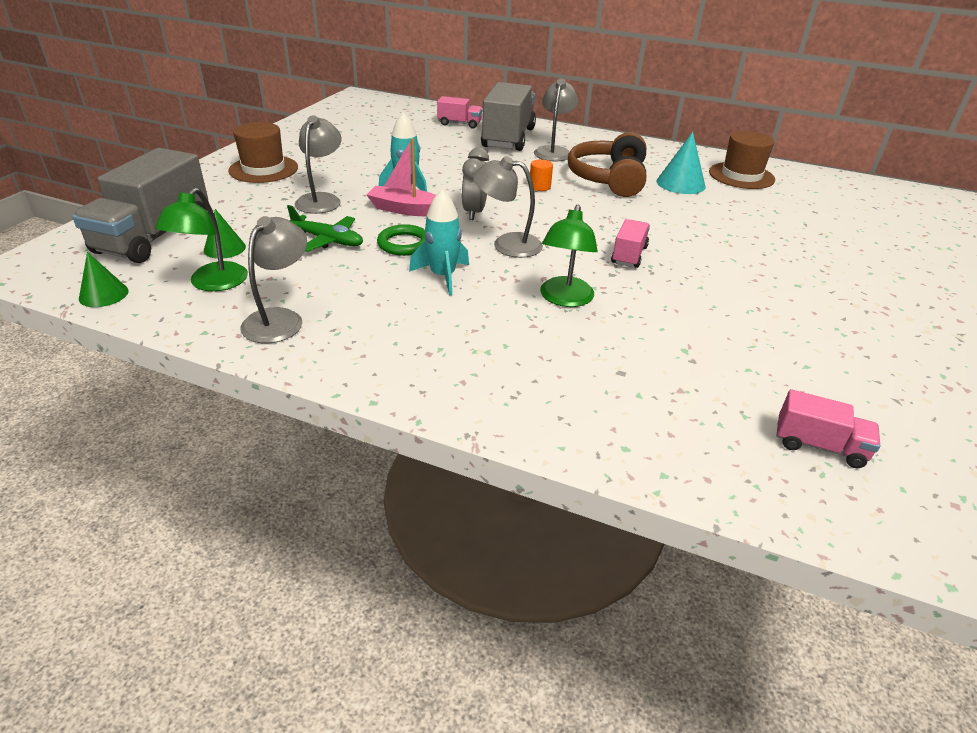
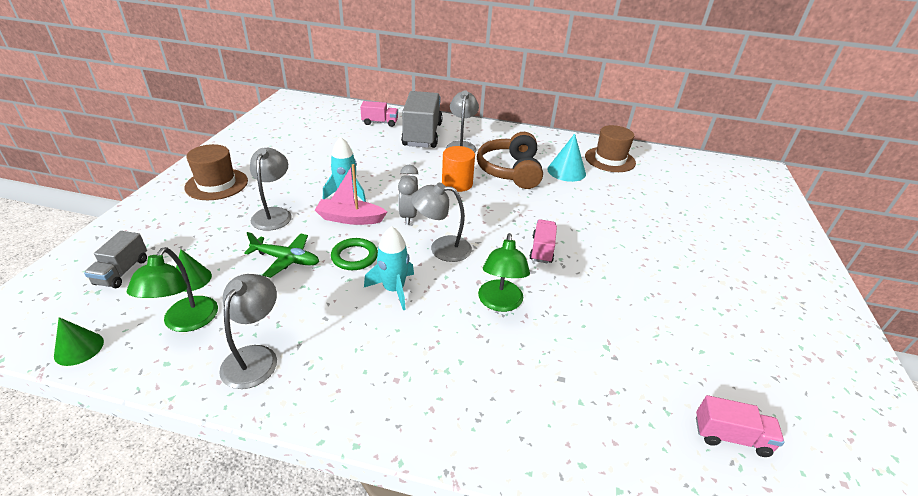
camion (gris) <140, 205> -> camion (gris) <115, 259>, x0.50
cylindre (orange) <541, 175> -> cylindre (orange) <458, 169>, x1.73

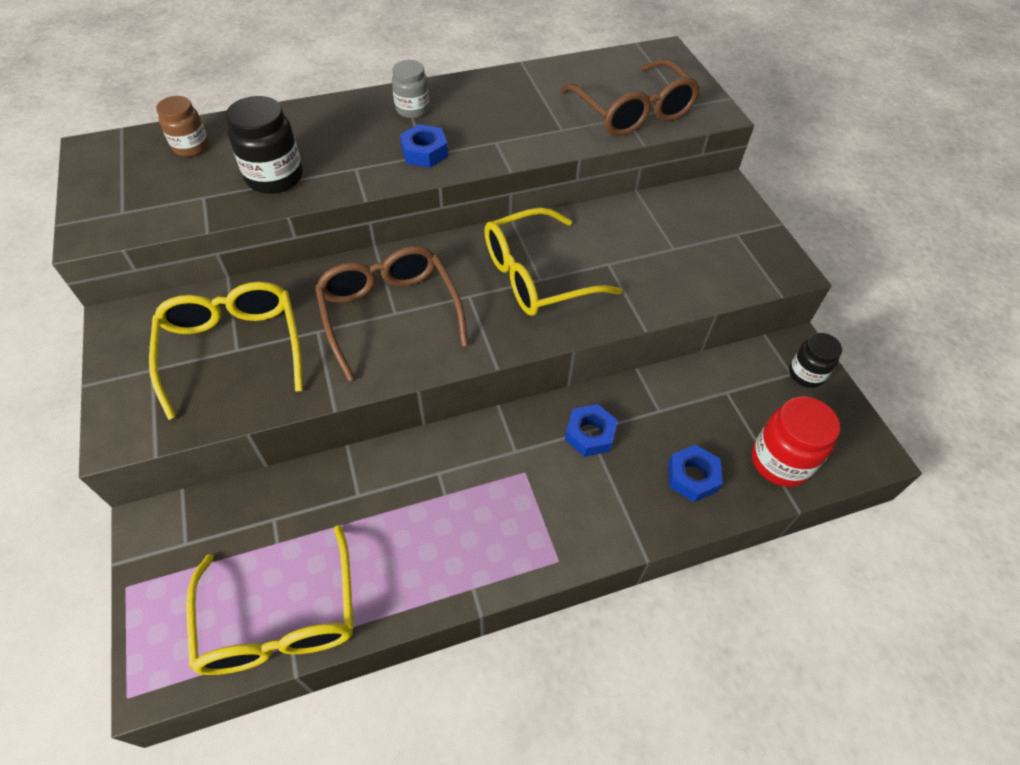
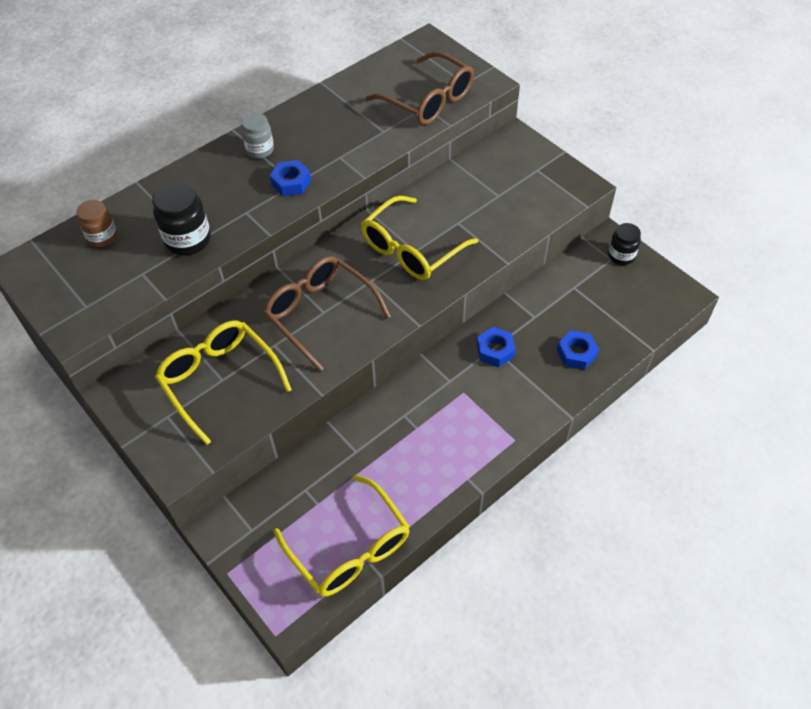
bocal (rouge) <796, 442> -> none

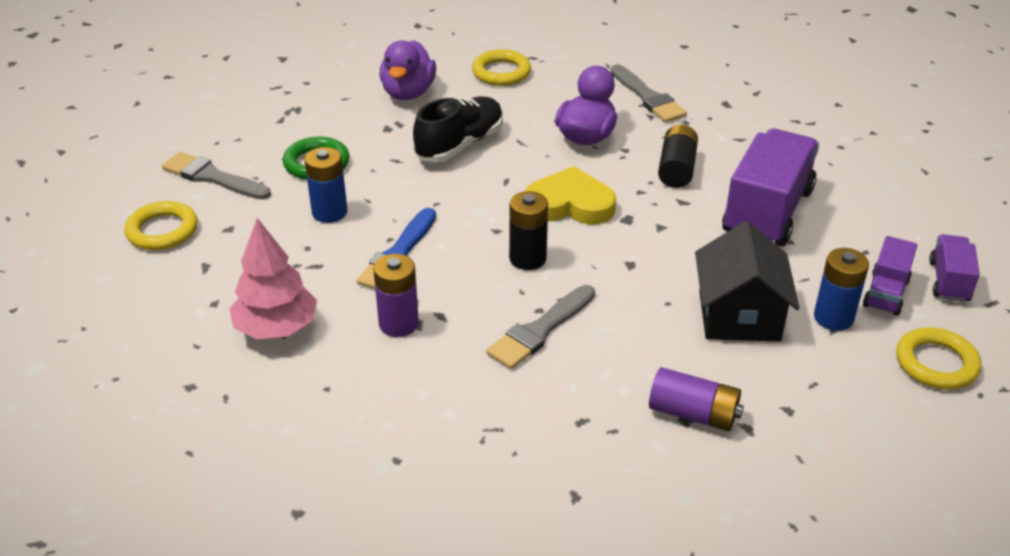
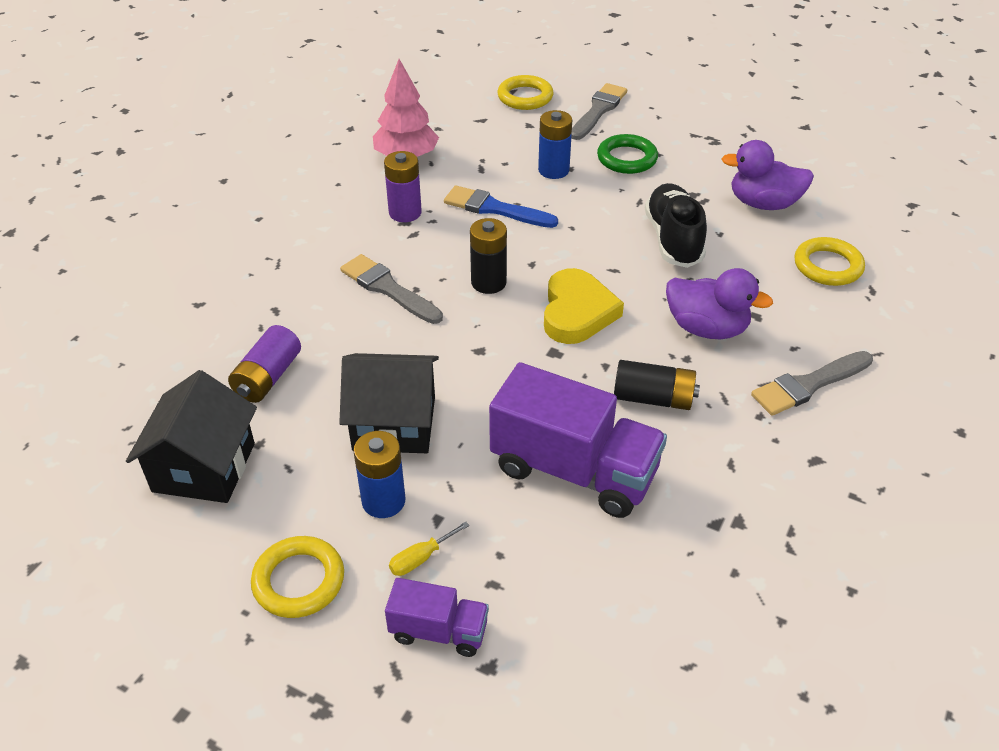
none -> maison (noir) <191, 436>
camion (violet) <890, 276> -> tournevis (jaune) <429, 549>
chaussure (noir) <458, 129> -> chaussure (noir) <676, 225>, 135 degrees counterclockwise

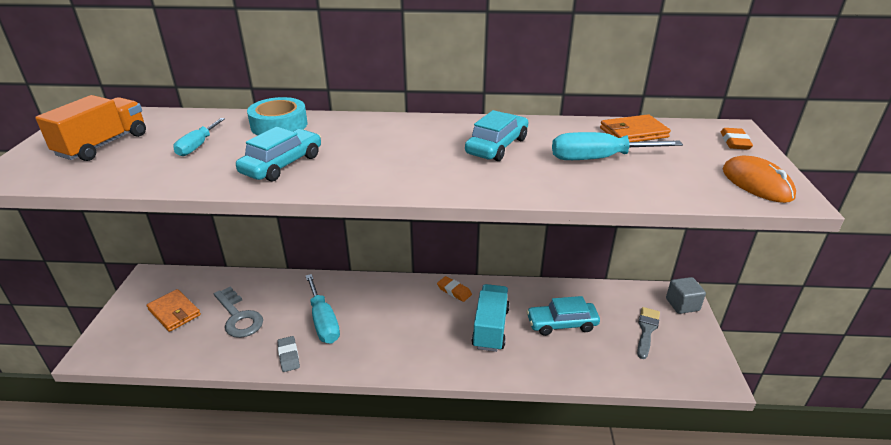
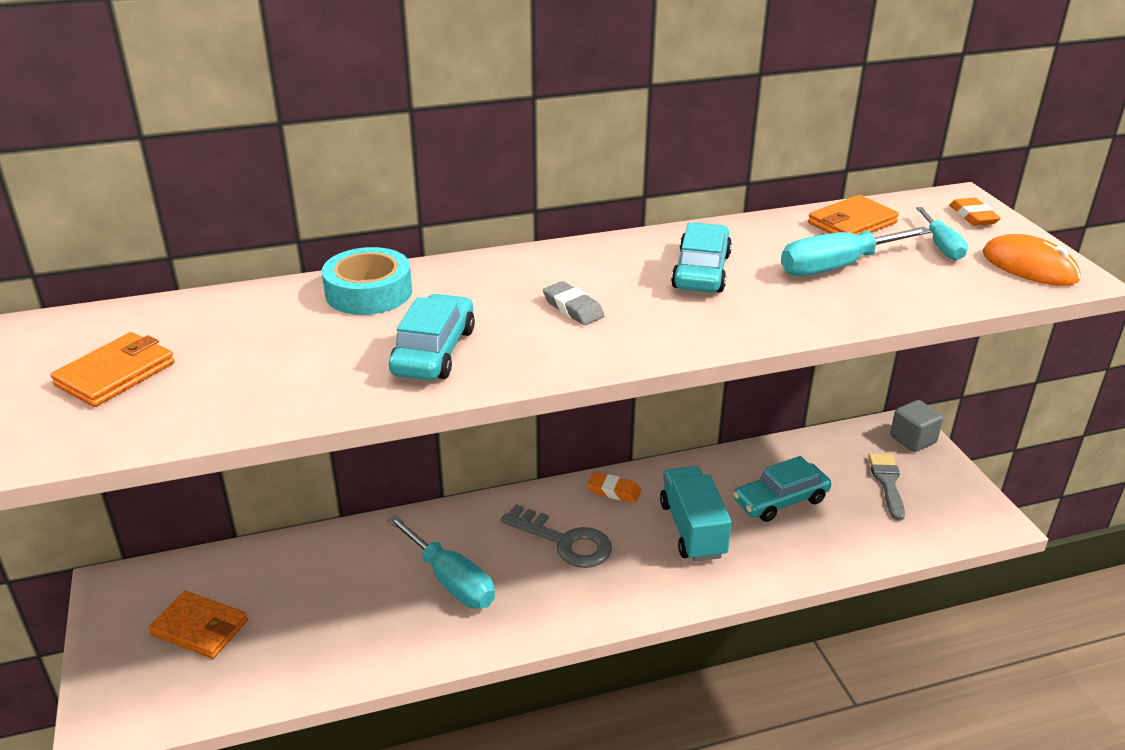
tournevis (turquoise) <199, 137> -> tournevis (turquoise) <942, 234>, moved
clé (gris) <238, 312> -> clé (gris) <556, 536>, moved
gomme (gris) <288, 354> -> gomme (gris) <574, 303>, moved
camion (orange) <90, 128> -> portefeuille (orange) <112, 369>

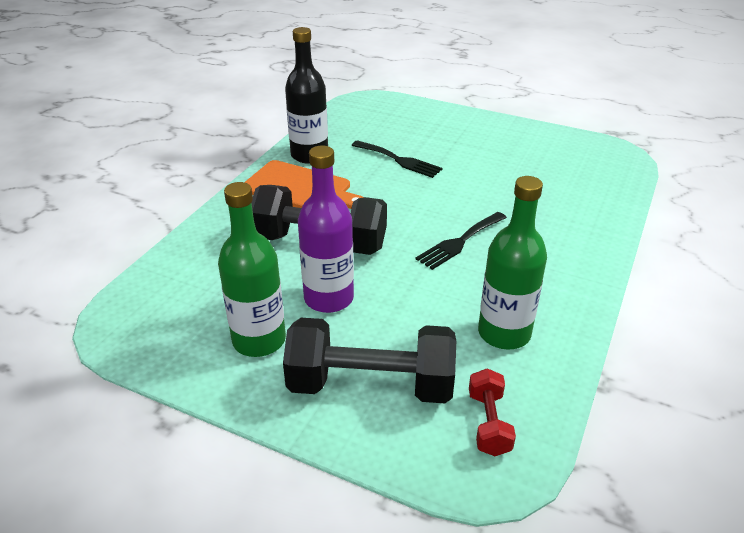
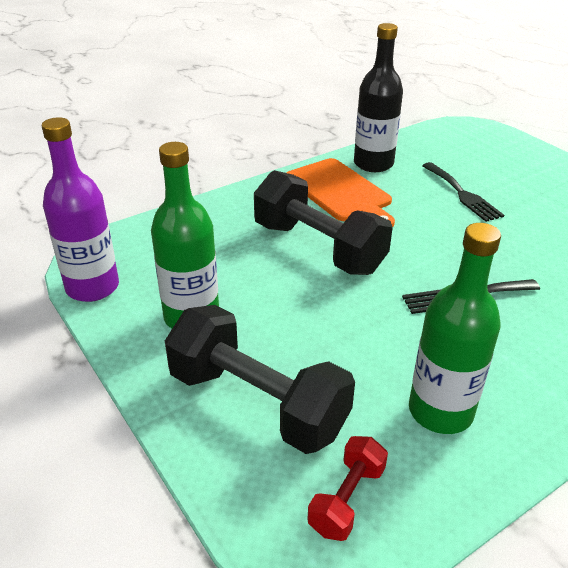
bouteille (violet) <326, 229> -> bouteille (violet) <80, 209>, moved

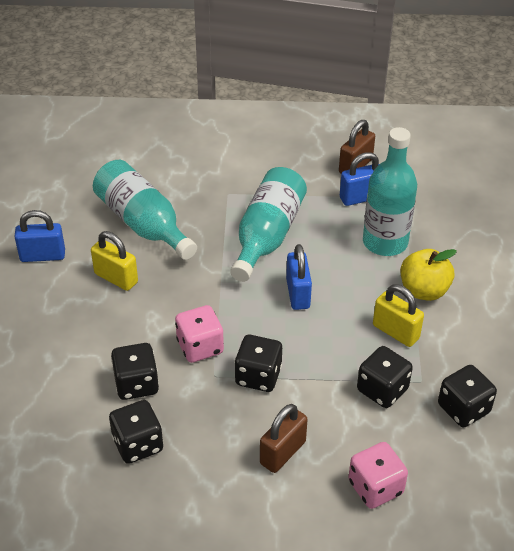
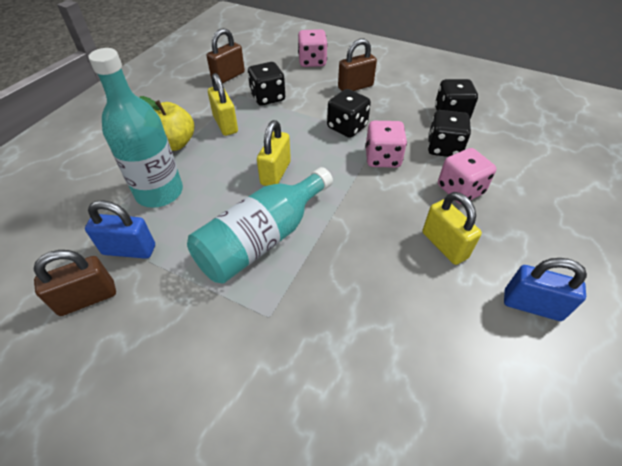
bouteille (turquoise) <145, 210> -> none
none -> dé (rose) <467, 176>
dé (noir) <467, 396> -> cadenas (marron) <226, 56>
cadenas (bleu) <299, 277> -> cadenas (jaune) <274, 153>

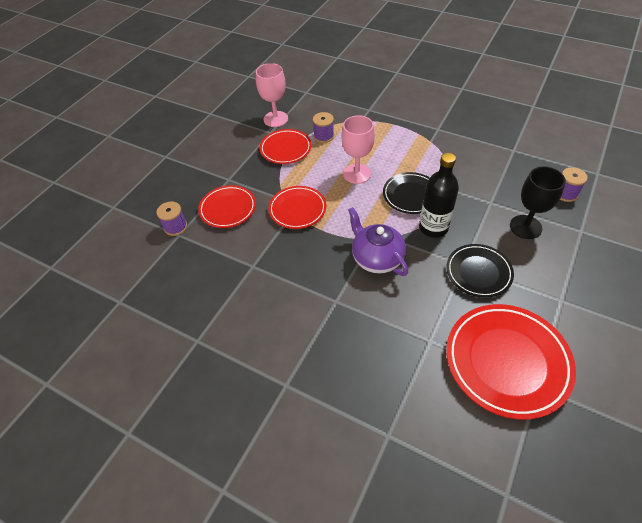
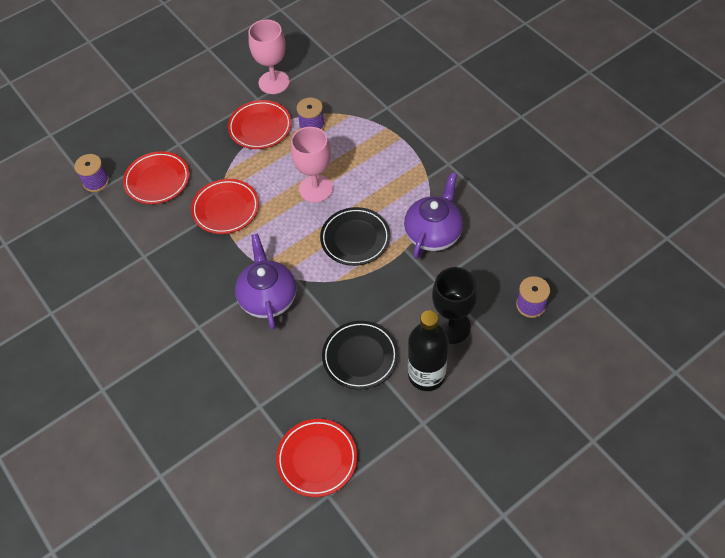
none -> théière (violet) <433, 215>
bouteille (noir) <439, 195> -> bouteille (noir) <428, 350>, moved
assiette (rouge) <511, 362> -> assiette (rouge) <316, 458>, x0.60

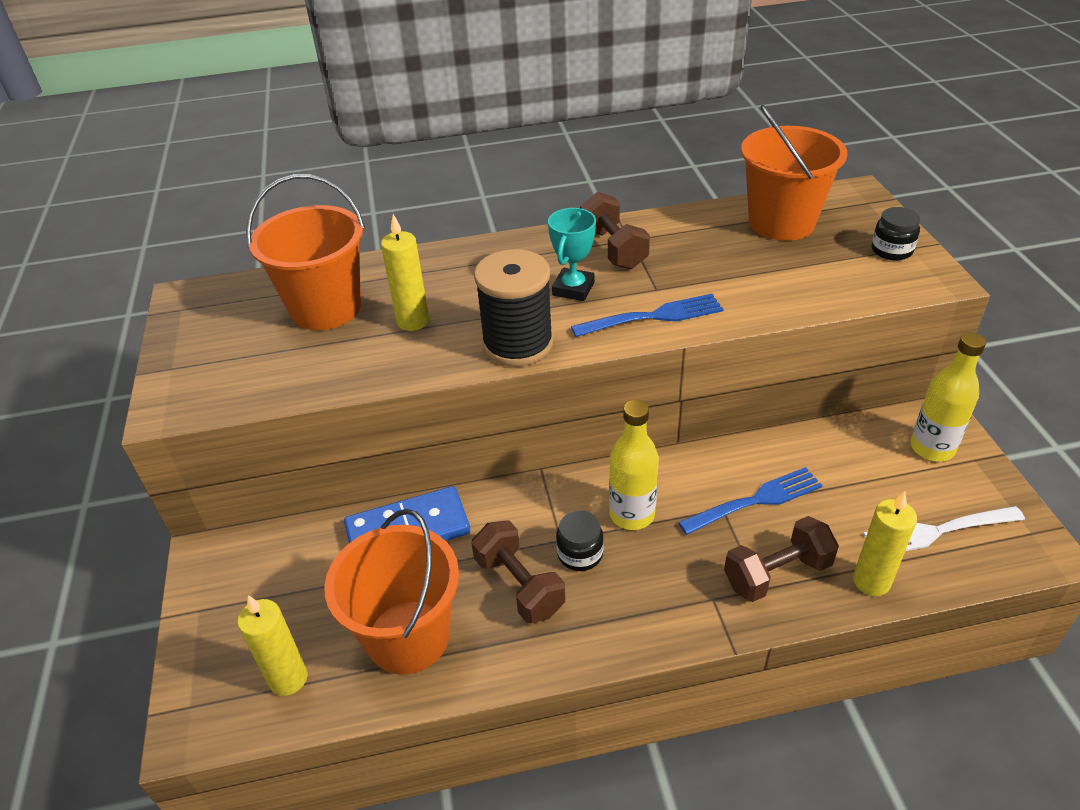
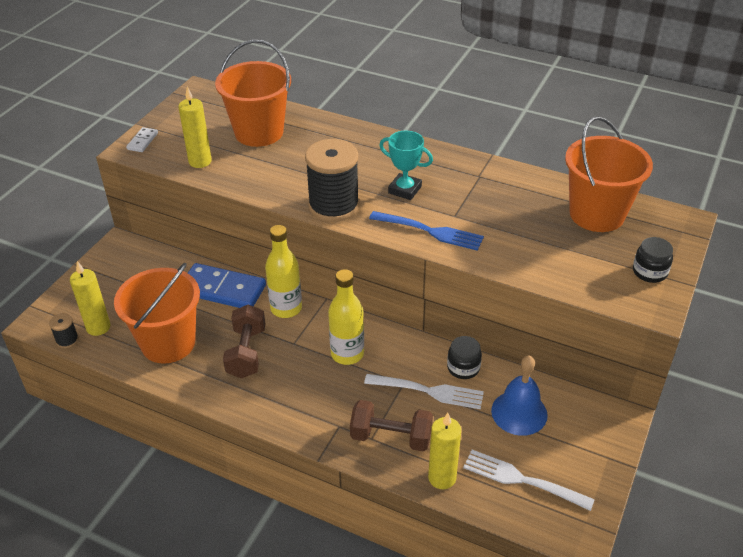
haltère (marron) <615, 230> -> none
none -> bobine (noir) <64, 330>
none -> domino (blanc) <142, 139>
none -> cloche (bleu) <519, 395>
bougie (jaune) <405, 272> -> bougie (jaune) <195, 127>, moved
bocal (noir) <580, 540> -> bocal (noir) <464, 357>, moved
bouteille (jaune) <948, 397> -> bouteille (jaune) <283, 271>, moved
fourchette (bleu) <750, 501> -> fourchette (blanc) <424, 391>
trophée (turquoise) <572, 254> -> trophée (turquoise) <406, 165>, 60 degrees clockwise

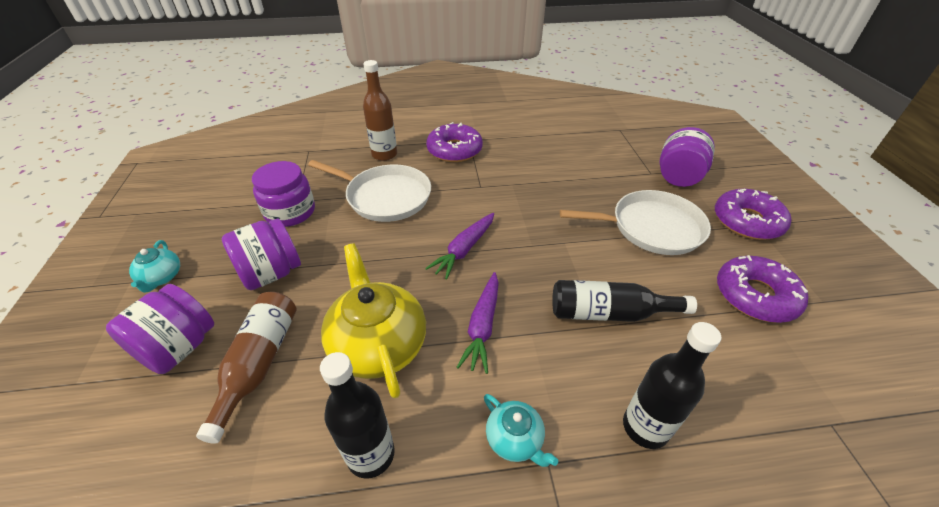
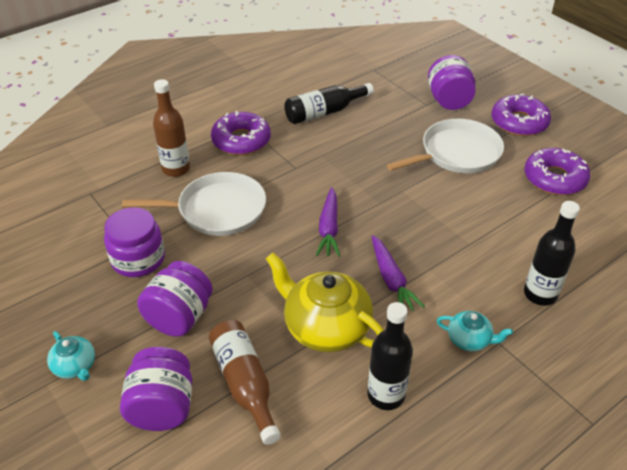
bouteille (noir) <624, 301> -> bouteille (noir) <329, 103>, moved

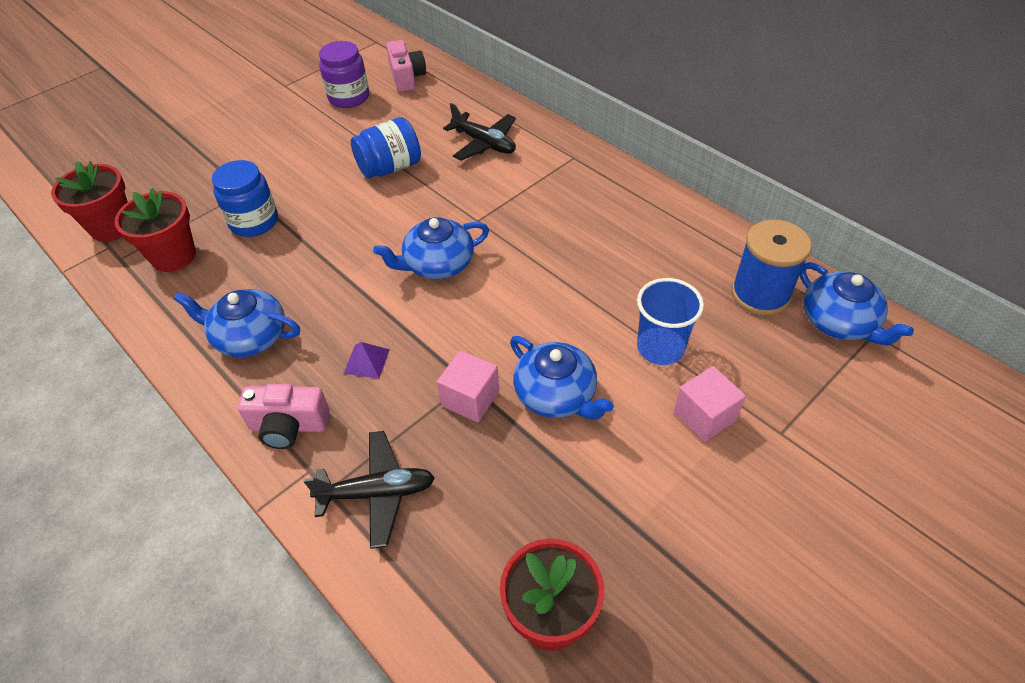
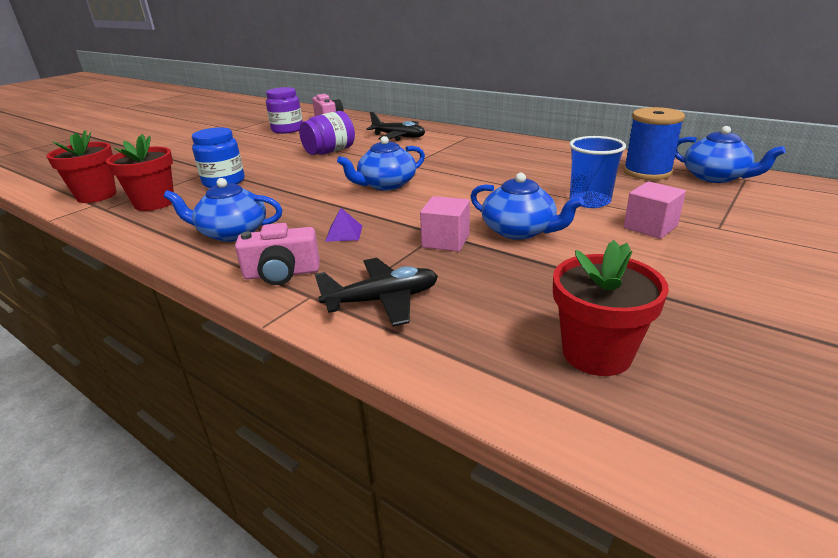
bocal (bleu) <386, 147> -> bocal (violet) <327, 133>

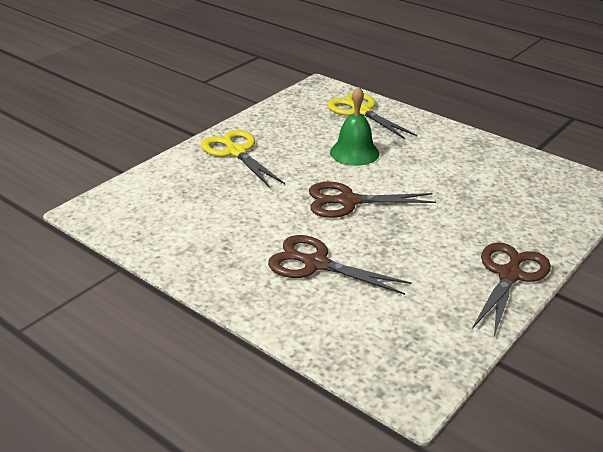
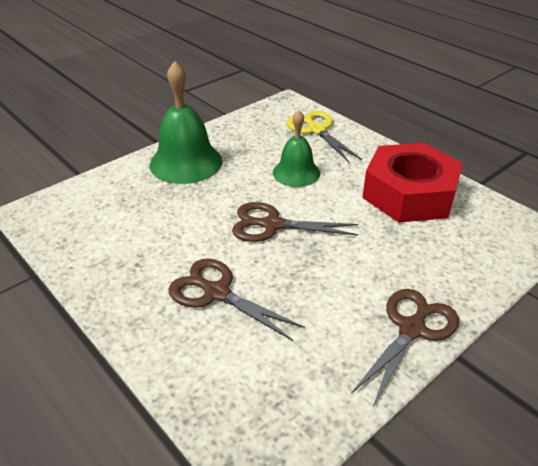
none -> écrou (rouge) <412, 182>
ciseaux (jaune) <243, 159> -> cloche (vert) <186, 122>

